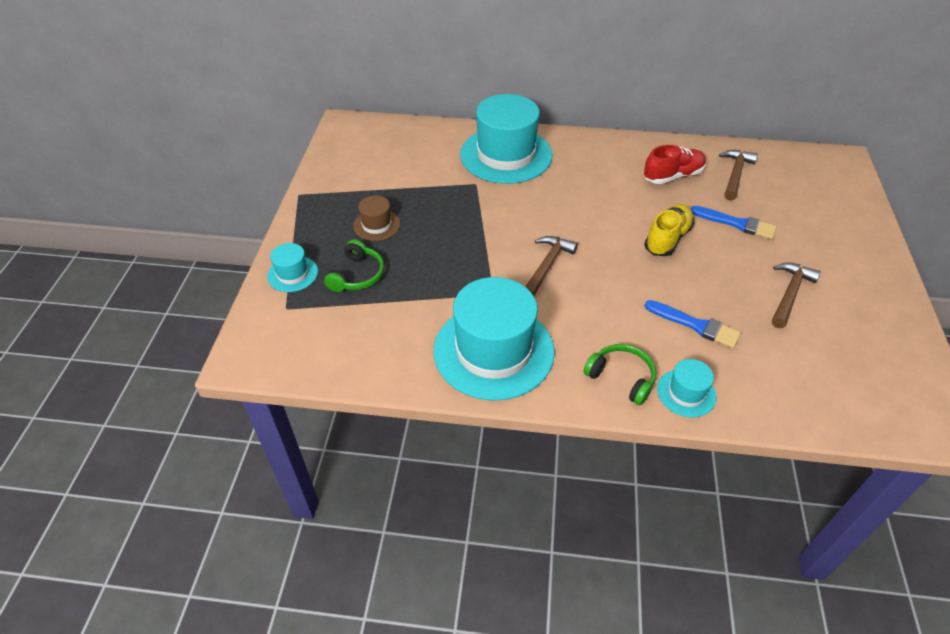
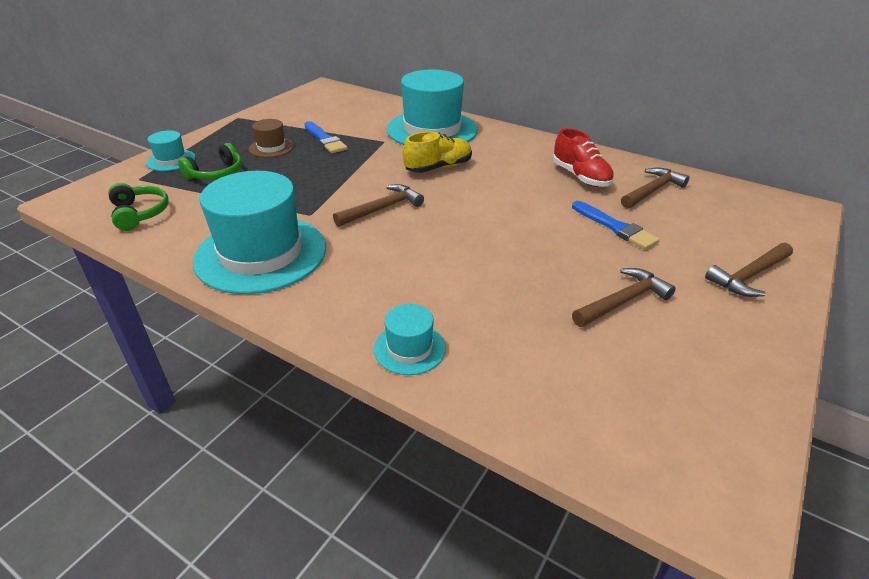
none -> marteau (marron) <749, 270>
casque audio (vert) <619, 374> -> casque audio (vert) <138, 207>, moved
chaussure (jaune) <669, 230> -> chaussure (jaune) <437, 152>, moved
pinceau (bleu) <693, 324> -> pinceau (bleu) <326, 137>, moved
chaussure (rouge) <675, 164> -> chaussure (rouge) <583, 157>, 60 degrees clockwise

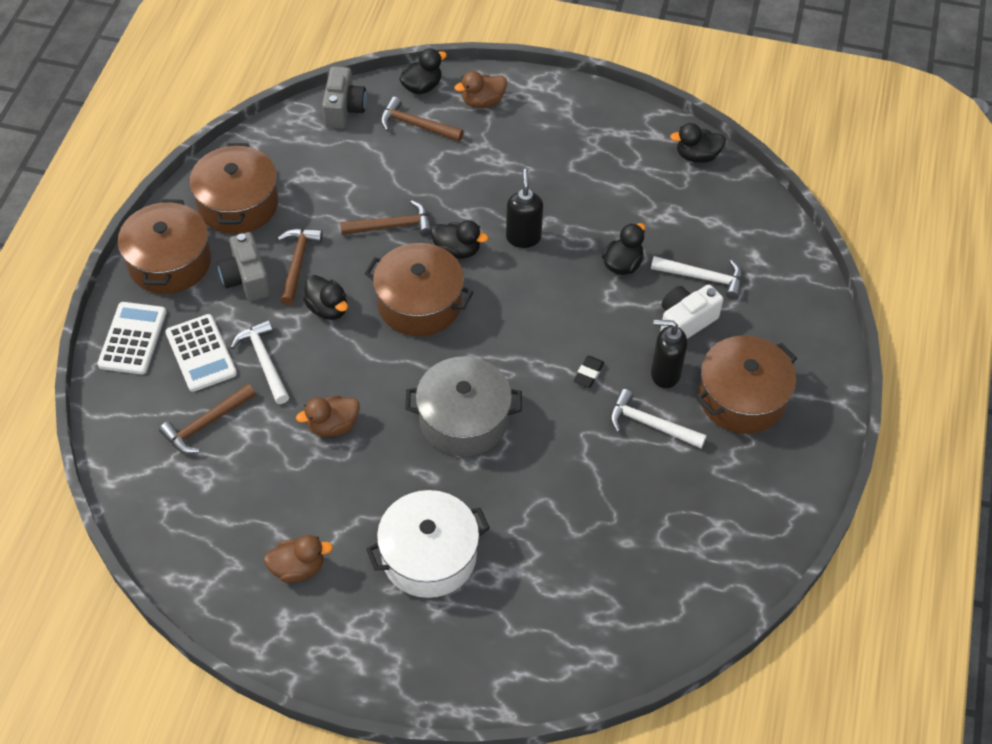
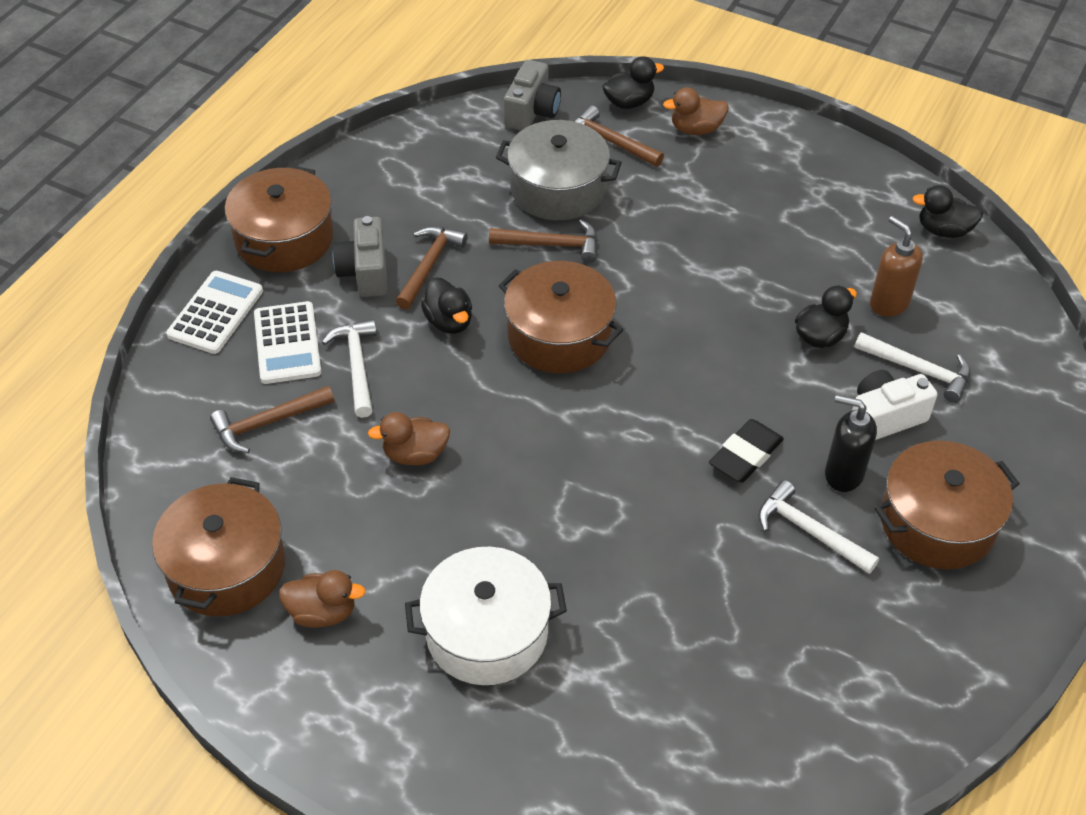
canard (noir) <459, 239> -> none
distributeur de savon (noir) <524, 208> -> none
none -> distributeur de savon (marron) <896, 266>
marmite (marron) <234, 188> -> marmite (marron) <218, 547>, moved
marmite (gris) <463, 406> -> marmite (gris) <559, 170>, moved
gomme (noir) <588, 372> -> gomme (noir) <746, 451>, x1.64

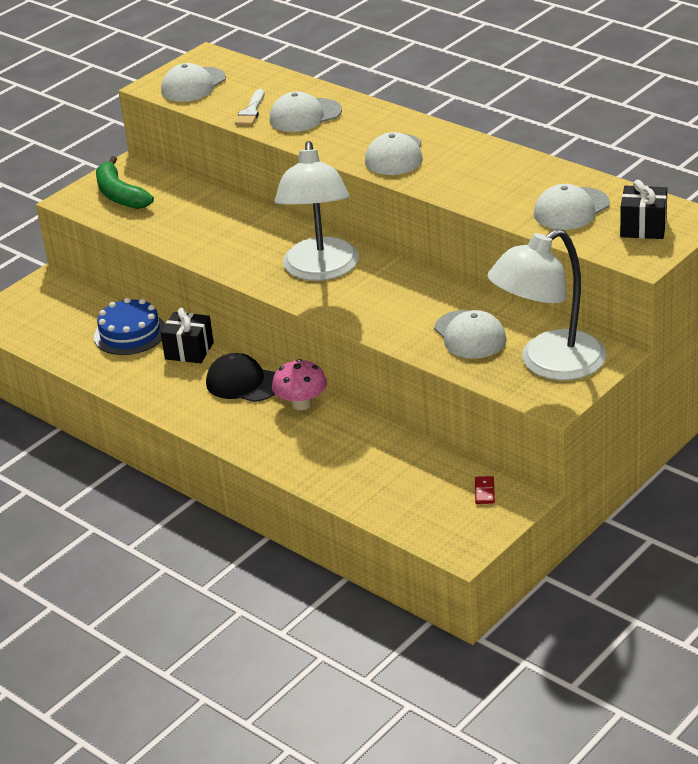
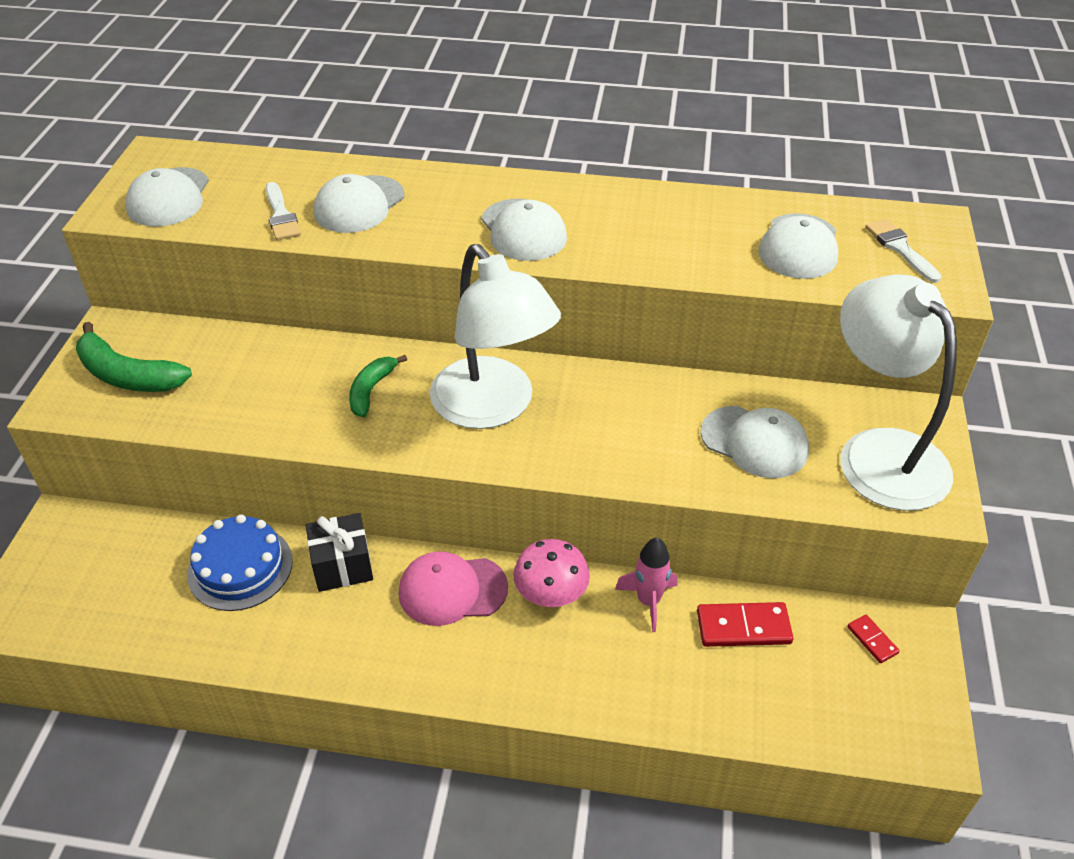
none -> banane (vert) <378, 386>
none -> fusée (rose) <646, 585>
none -> domino (rouge) <745, 624>
cadeau (noir) <643, 209> -> pinceau (blanc) <903, 251>
casquette (noir) <240, 377> -> casquette (rose) <453, 589>
lampe (blanc) <546, 304> -> lampe (blanc) <898, 392>, 135 degrees clockwise

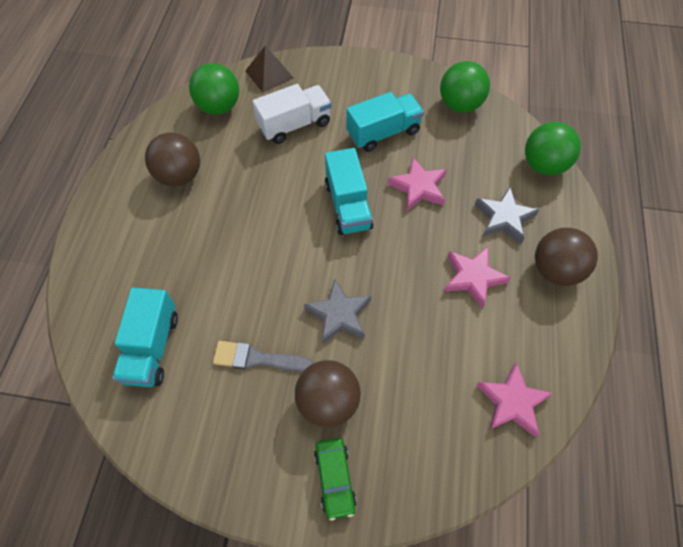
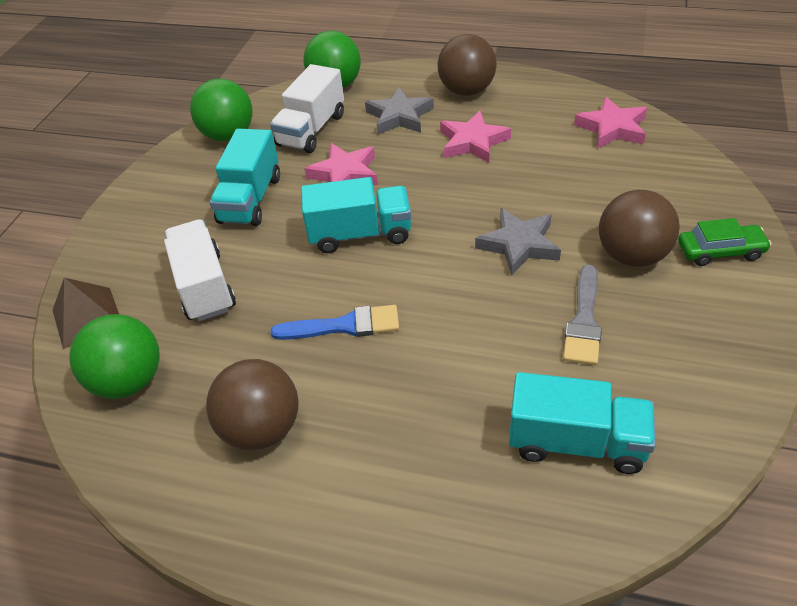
none -> camion (blanc) <307, 108>
none -> pinceau (bleu) <335, 322>
camion (turquoise) <385, 122> -> camion (turquoise) <244, 177>, 150 degrees counterclockwise

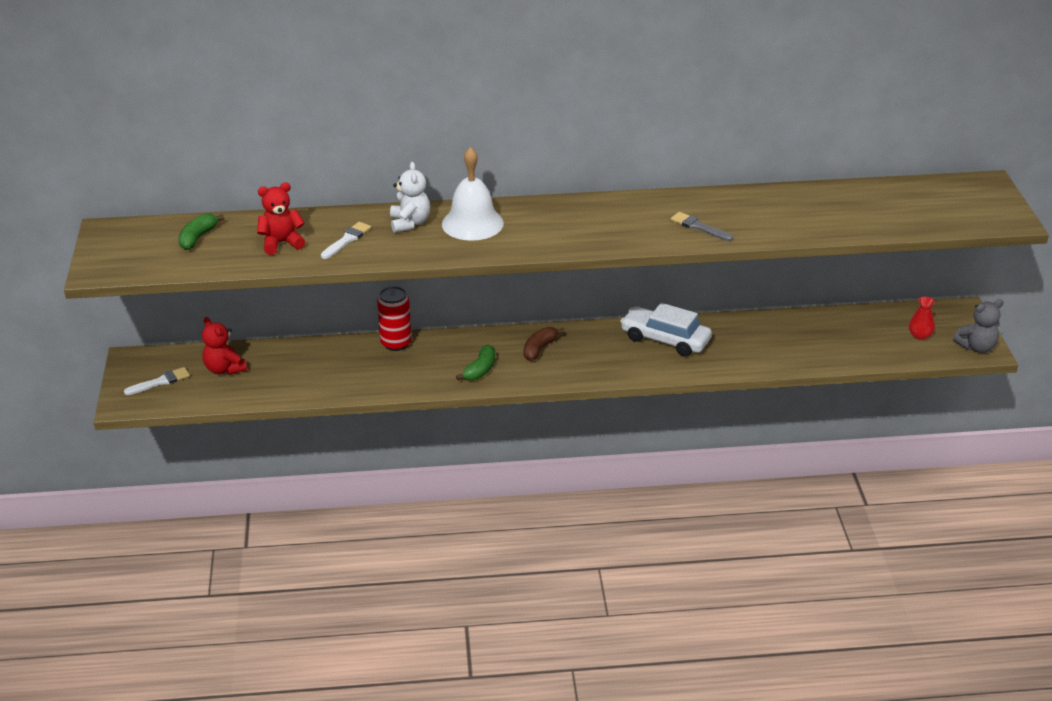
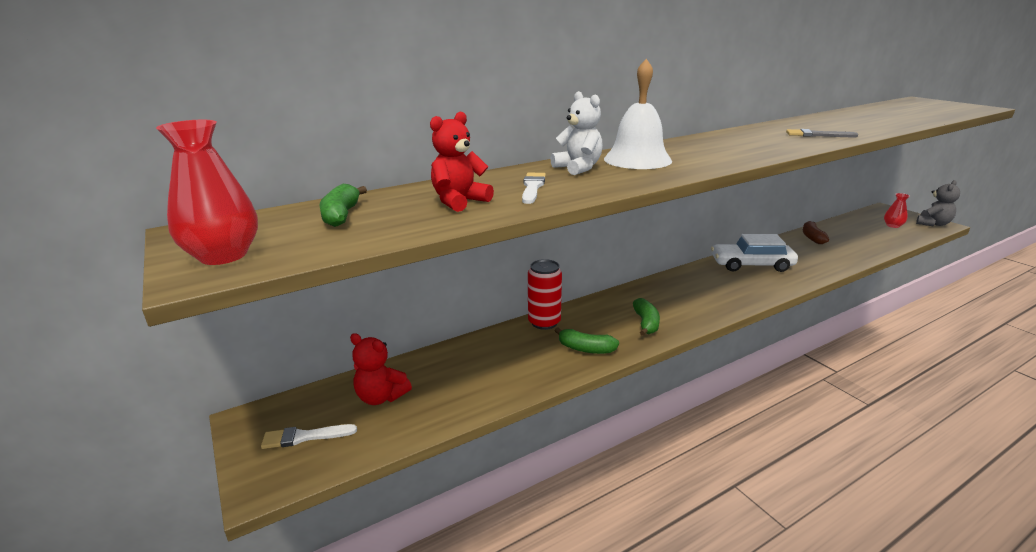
none -> vase (rouge) <207, 192>
none -> banane (vert) <587, 340>
banane (marron) <544, 344> -> banane (marron) <816, 232>, moved
pinceau (blanc) <157, 381> -> pinceau (blanc) <309, 436>, 135 degrees counterclockwise

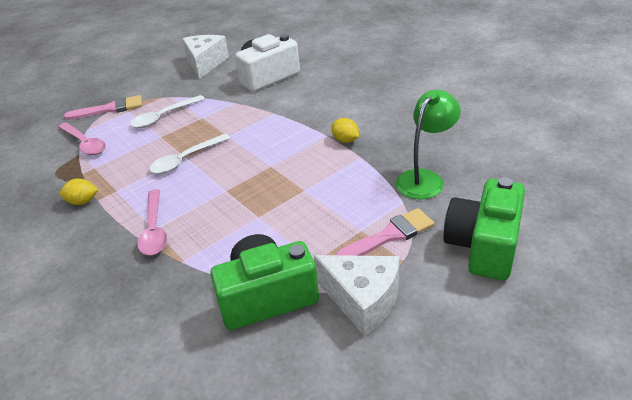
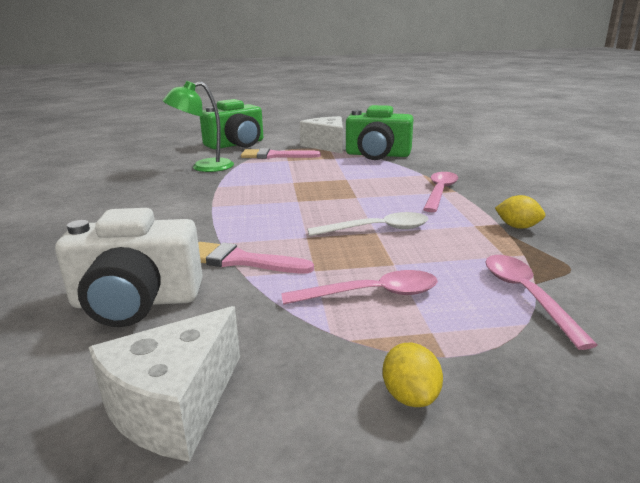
pinceau (rose) <103, 107> -> pinceau (rose) <256, 258>, moved
citron (jaune) <345, 130> -> citron (jaune) <413, 375>, moved
cuillère (blanc) <167, 111> -> cuillère (rose) <359, 287>

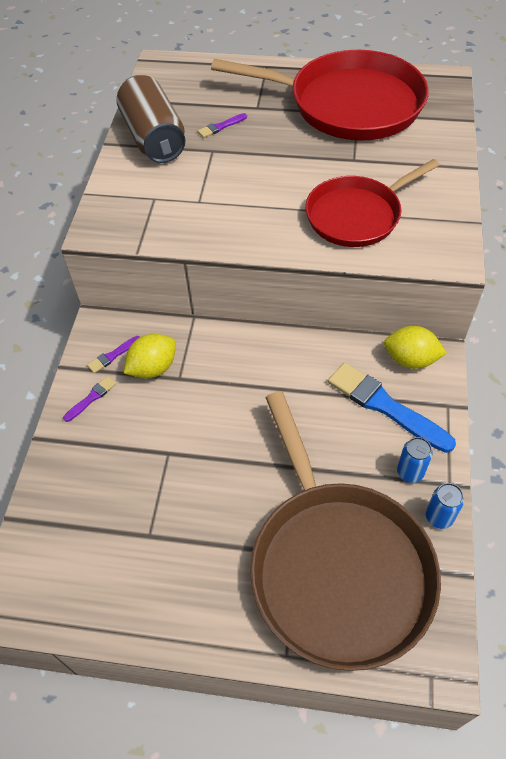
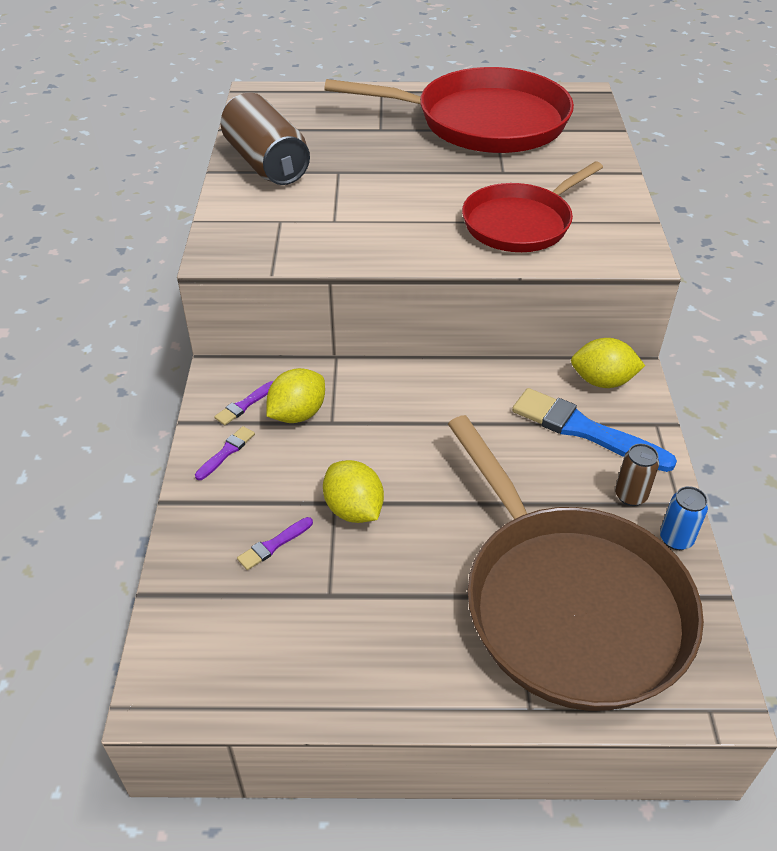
none -> citron (jaune) <353, 491>
pinceau (violet) <222, 125> -> pinceau (violet) <275, 543>, moved
canette (bleu) <415, 460> -> canette (marron) <637, 475>

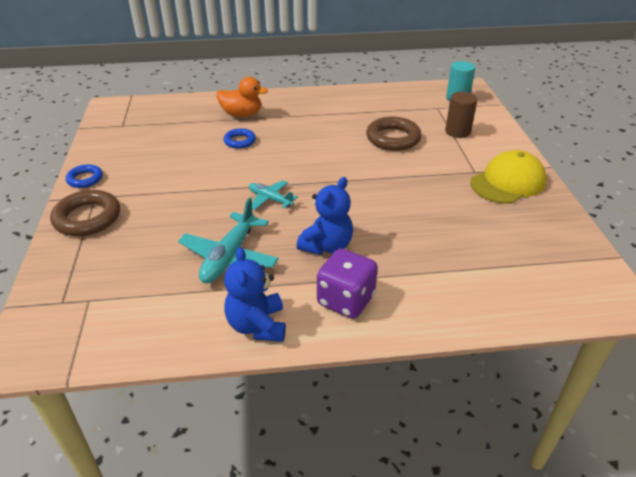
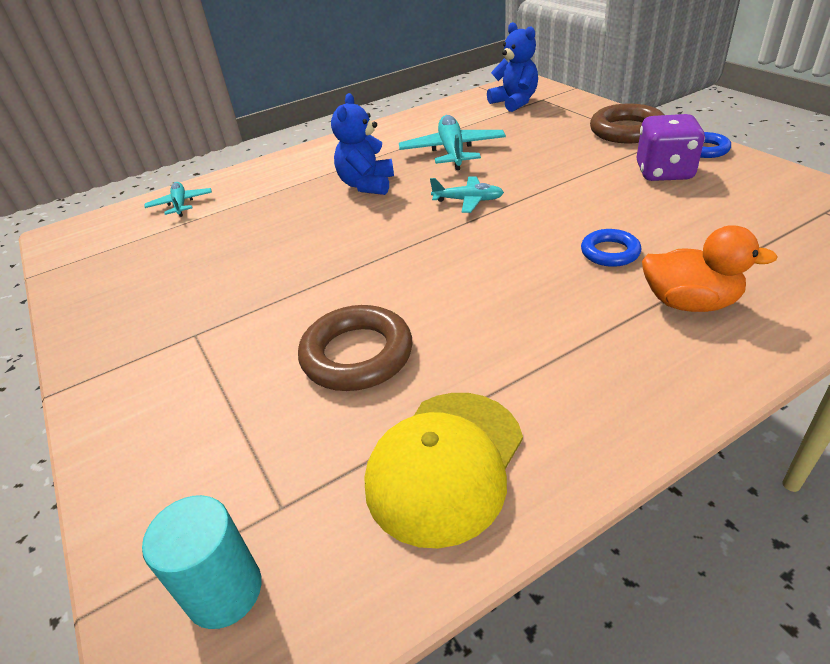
cylindre (marron) <461, 115> -> none
none -> avion (turquoise) <178, 199>
ours en peluche (bleu) <255, 294> -> ours en peluche (bleu) <512, 67>, moved
dé (violet) <347, 283> -> dé (violet) <670, 147>, moved
casquette (jaune) <508, 177> -> casquette (jaune) <444, 470>, moved
canard (orange) <242, 97> -> canard (orange) <710, 268>, 150 degrees counterclockwise

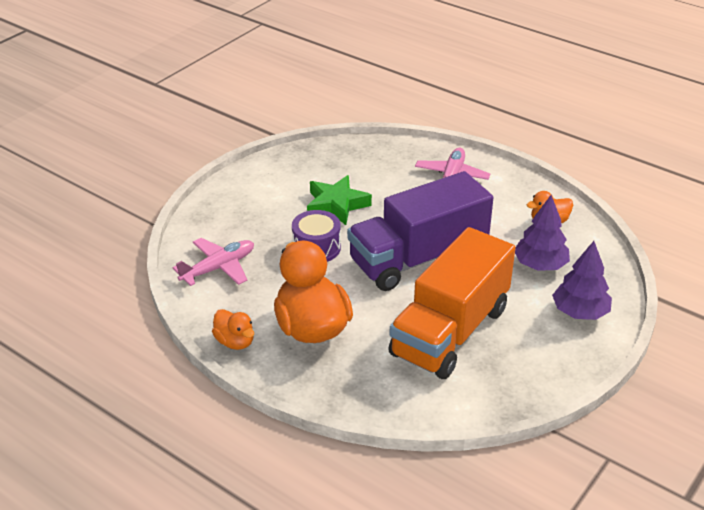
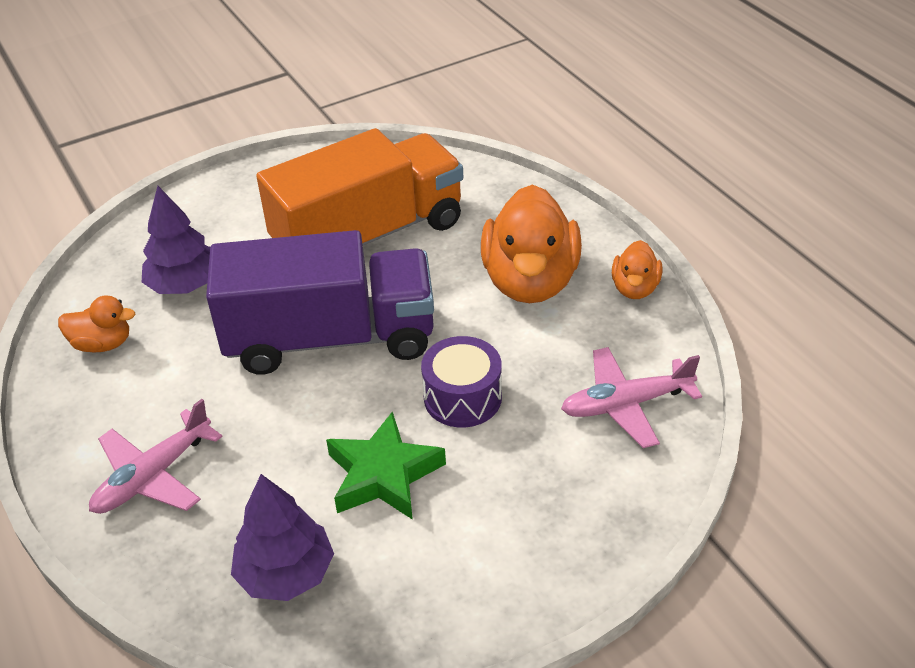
arbre (violet) <582, 280> -> arbre (violet) <282, 537>, moved
canard (orange) <233, 329> -> canard (orange) <637, 269>, 150 degrees counterclockwise

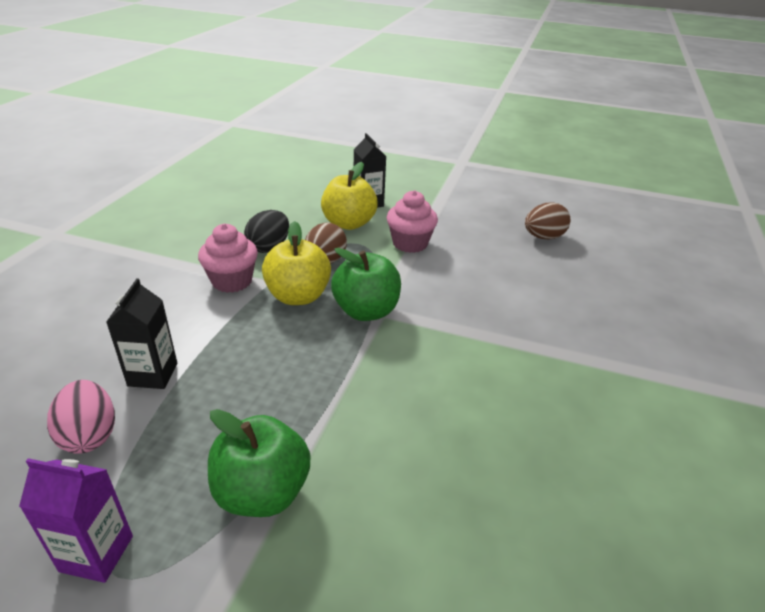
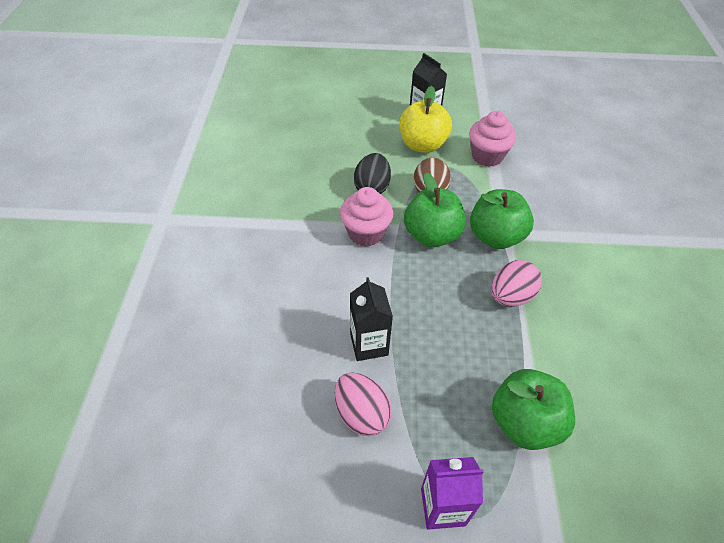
œuf (marron) <547, 221> -> none
none -> œuf (rose) <516, 283>
pomme (jaune) <296, 263> -> pomme (vert) <435, 209>

